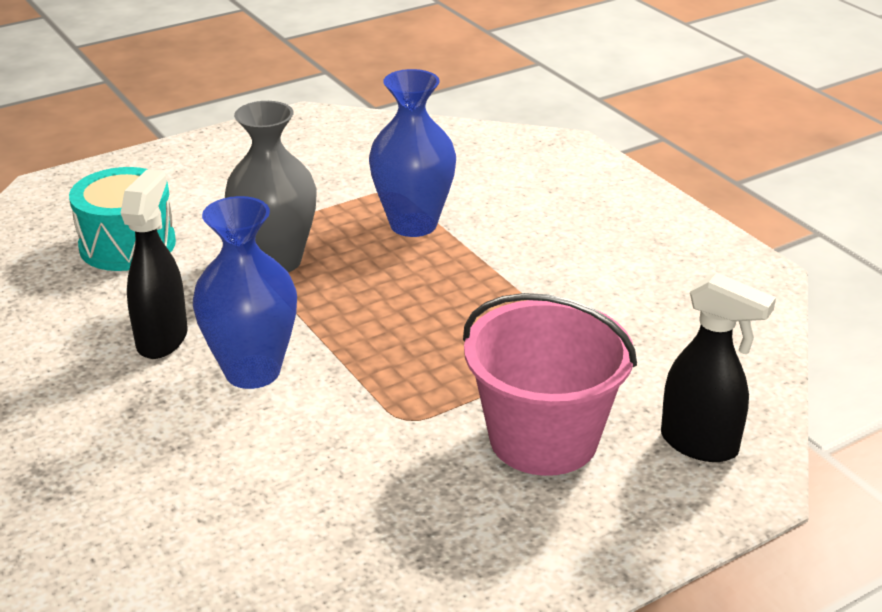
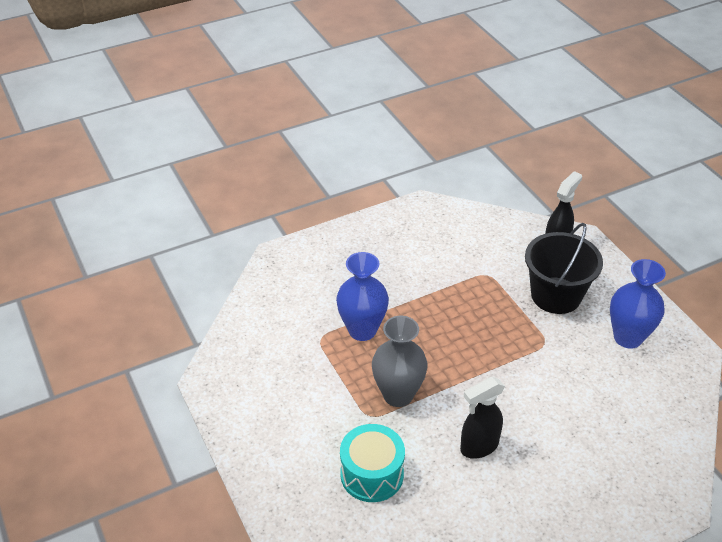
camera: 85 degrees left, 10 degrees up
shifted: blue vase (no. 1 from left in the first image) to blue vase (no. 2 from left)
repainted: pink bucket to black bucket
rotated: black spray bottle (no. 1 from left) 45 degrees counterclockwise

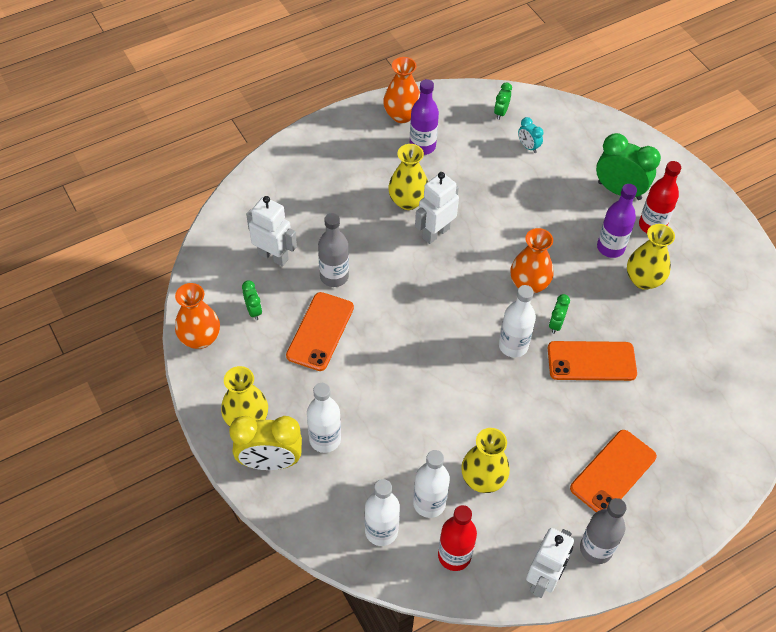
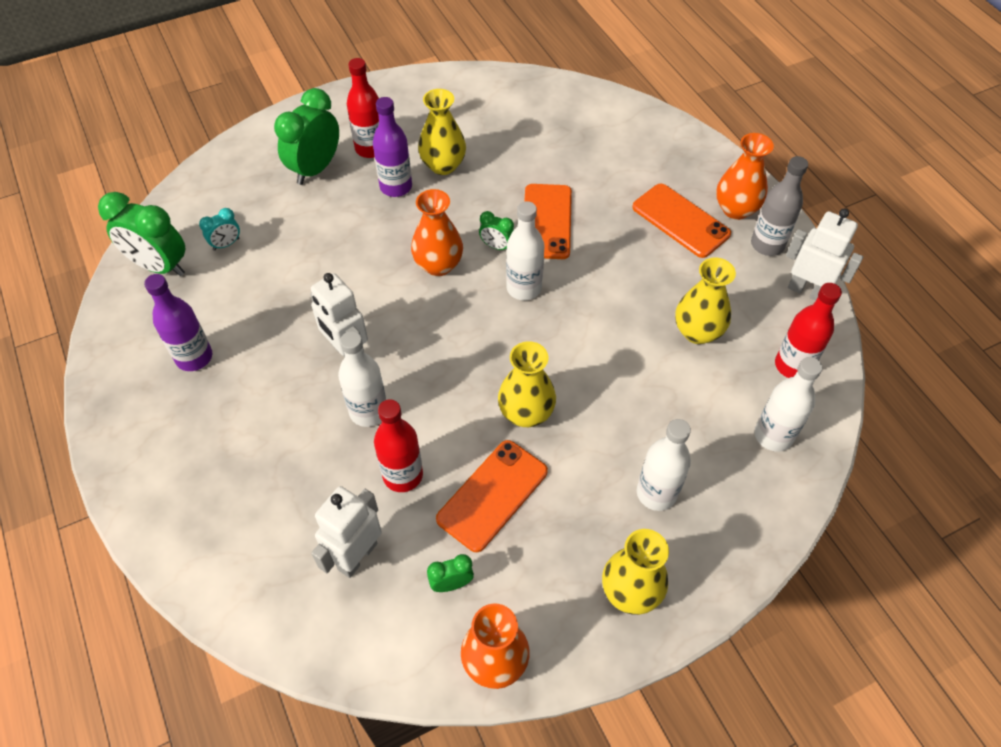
camera: 85 degrees left, 0 degrees up
gone: yellow clock
shifted: orange vase (no. 2 from left in the first image) to orange vase (no. 3 from left); yellow vase (no. 2 from left); white bottle (no. 3 from left in the first image) to white bottle (no. 1 from left)
repainted: grey bottle (no. 1 from left) to red bottle (no. 2 from left)
rotated: orange phone (no. 1 from left) 75 degrees counterclockwise
scaled: green clock (no. 2 from left in the first image) x2.04

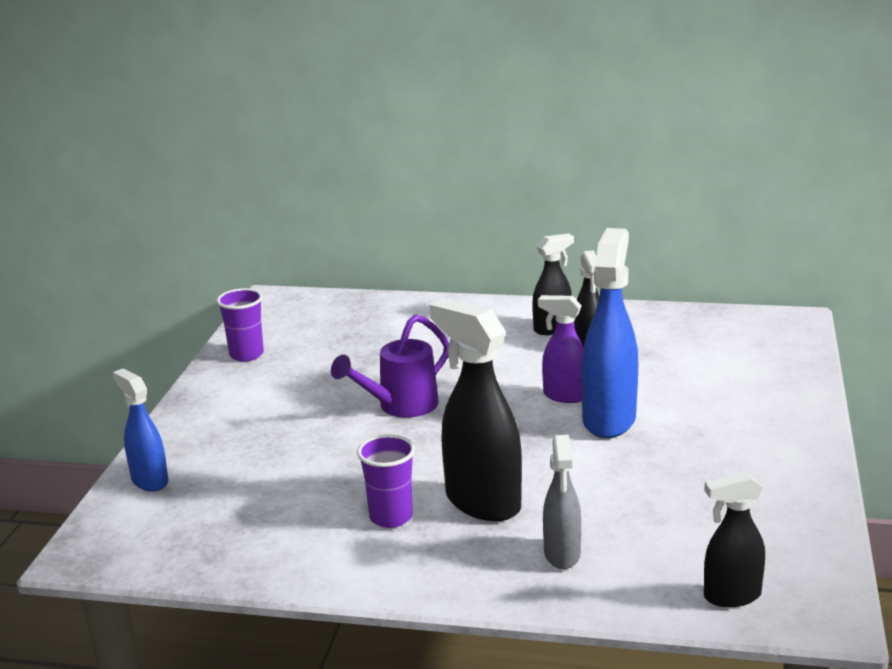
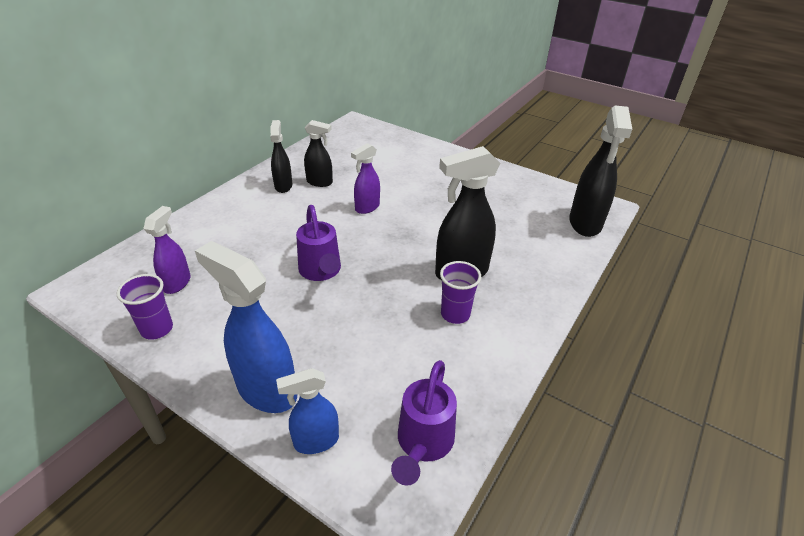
camera: 70 degrees left, 15 degrees up
gone: grey spray bottle
new: purple spray bottle (no. 1 from left); purple watering can (no. 2 from left)
shifted: blue spray bottle (no. 2 from left in the first image) to blue spray bottle (no. 1 from left)
scaled: black spray bottle (no. 4 from left) x1.71

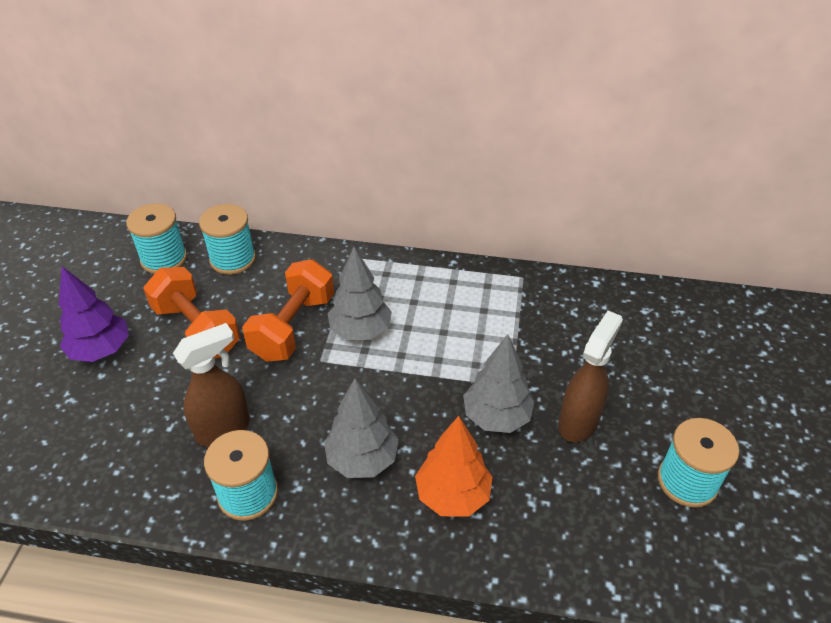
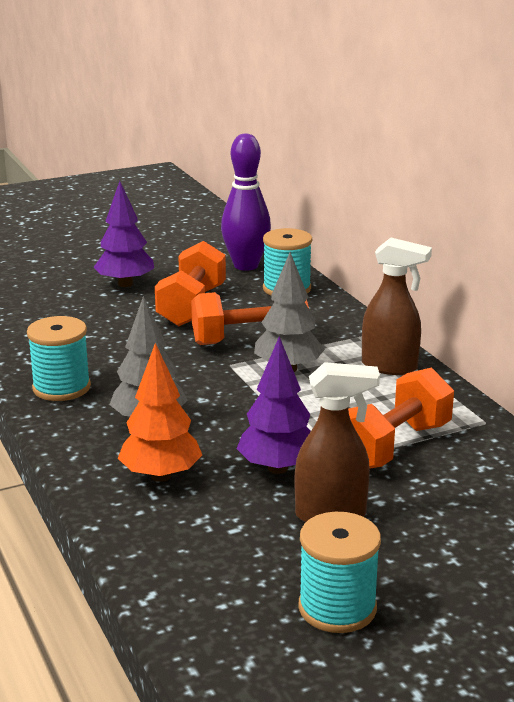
camera: 55 degrees right, 20 degrees down
new: orange dumbbell (no. 3 from left)
shifted: brown spray bottle (no. 1 from left in the first image) to brown spray bottle (no. 2 from left)
swapped: turquoise spool (no. 1 from left) to purple bowling pin
repainted: grey tree (no. 3 from left) to purple tree (no. 2 from left)

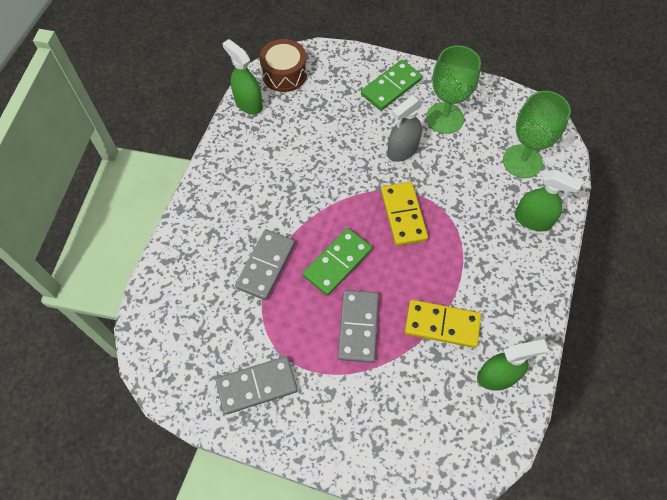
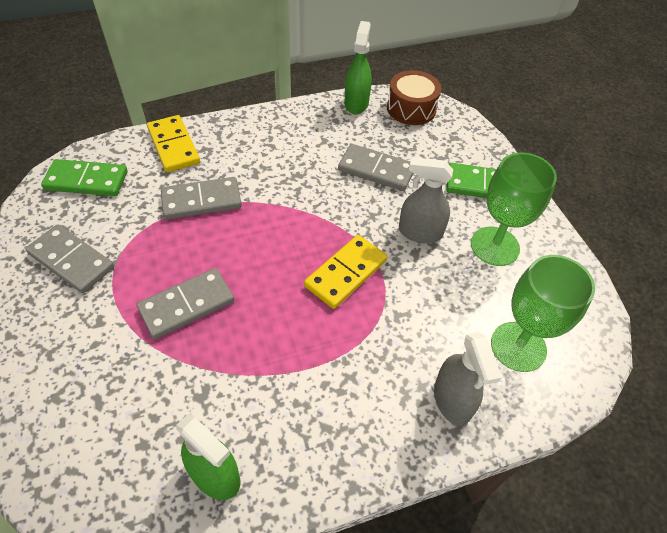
camera: 50 degrees right, 10 degrees down
new: grey domino (no. 4 from left)
shifted: green domino (no. 1 from left); yellow domino (no. 2 from left in the first image) to yellow domino (no. 1 from left)
repainted: green spray bottle (no. 3 from left) to grey spray bottle (no. 2 from left)

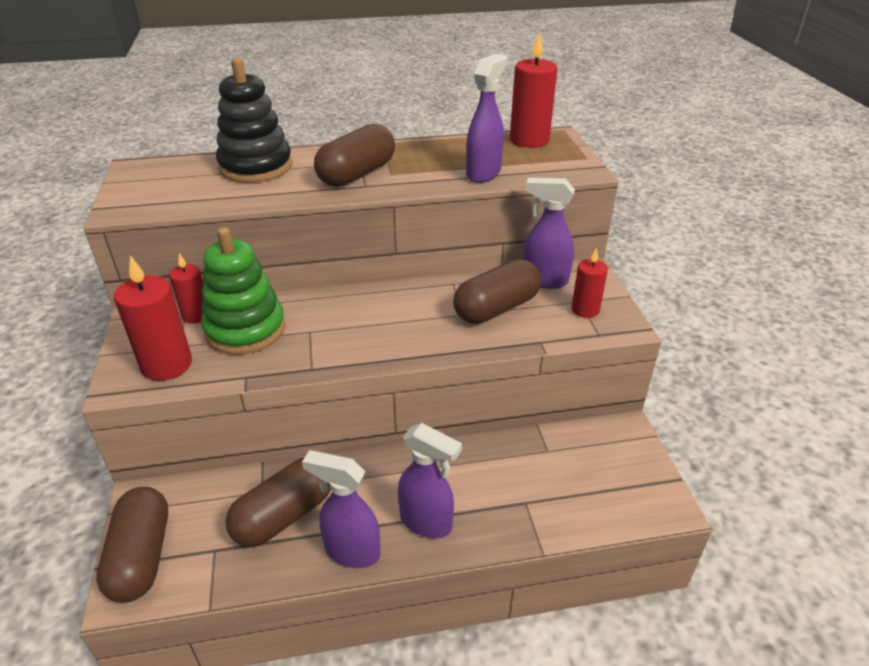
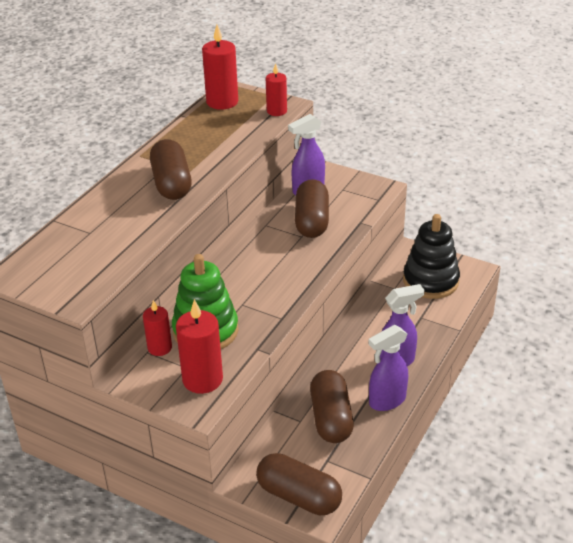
camera: 50 degrees left, 0 degrees up
gone: purple spray bottle (no. 3 from left)
shifted: black stacking toy; red candle (no. 4 from left)

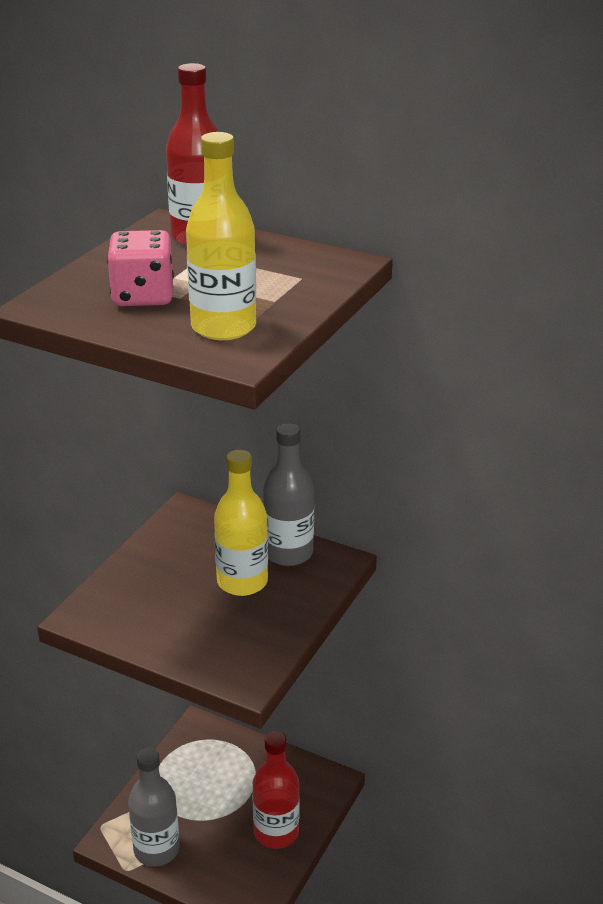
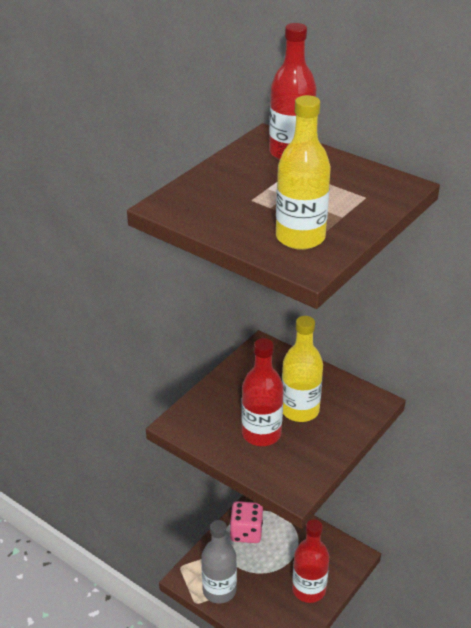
camera: 10 degrees right, 5 degrees up
gone: grey bottle (no. 2 from left)
new: red bottle (no. 1 from left)
shifted: pink dice

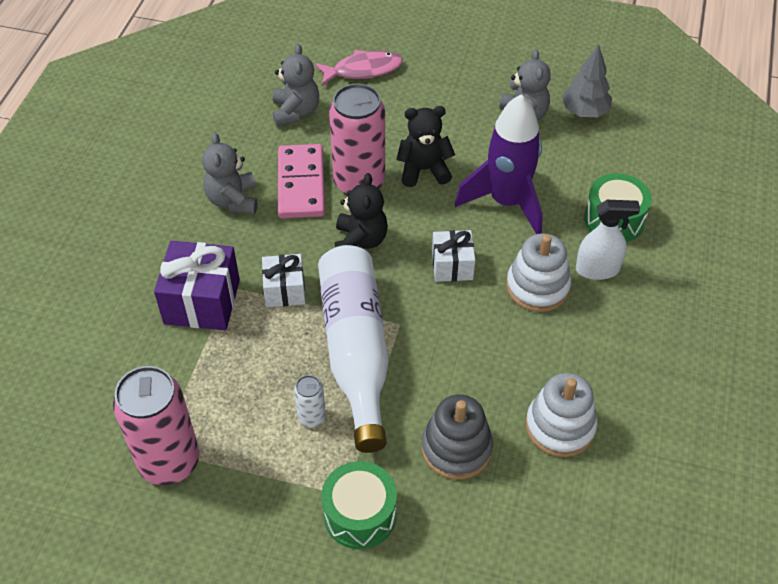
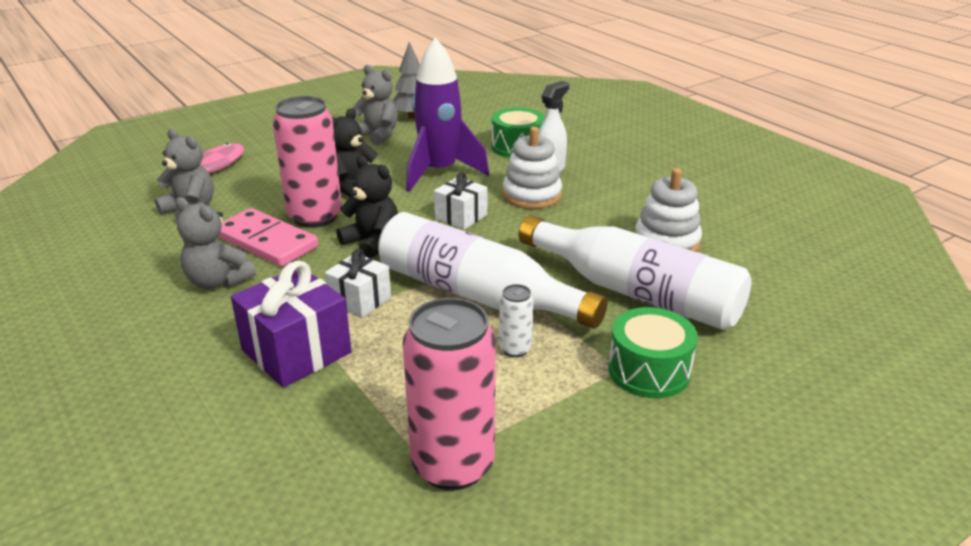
camera: 50 degrees left, 20 degrees down
swapped: grey stacking toy to white bottle (no. 2 from left)

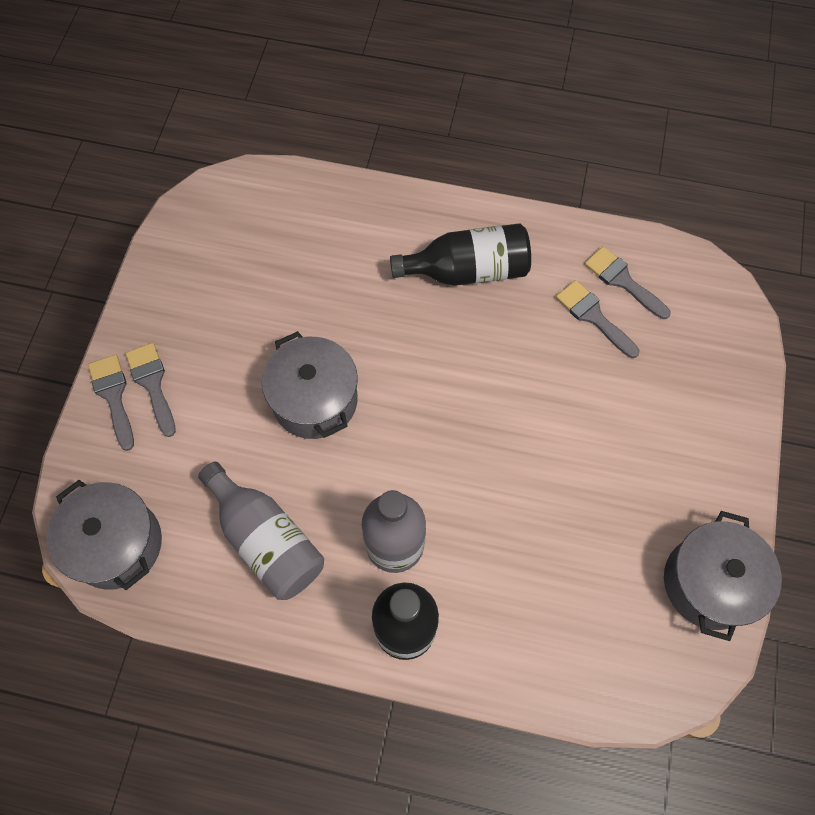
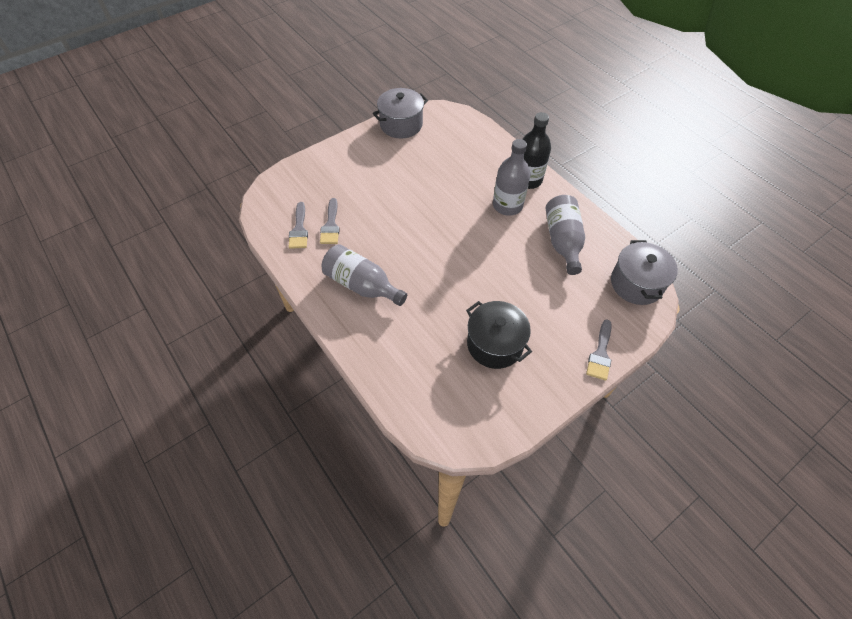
camera: 140 degrees left, 10 degrees down
gone: grey pot (no. 2 from left); grey brush (no. 2 from left)
new: black pot
repainted: black bottle (no. 2 from left) to grey bottle (no. 1 from left)

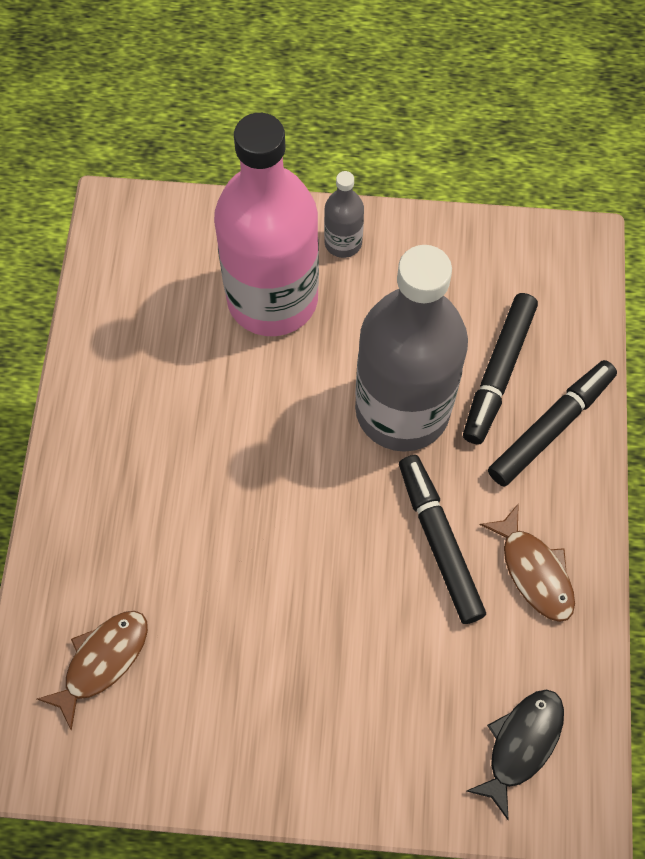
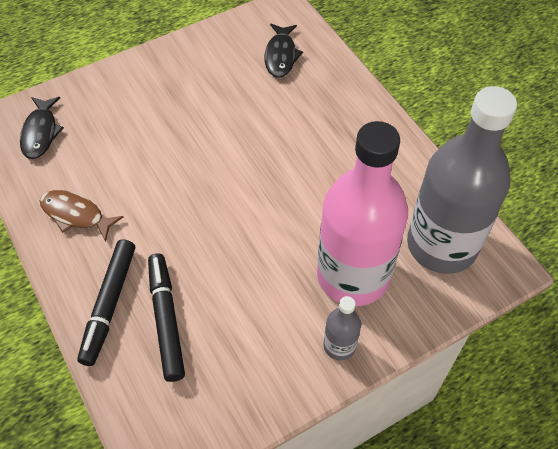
camera: 145 degrees right, 10 degrees down
gone: black marker (no. 1 from left)
shifted: grey bottle (no. 2 from left)
repainted: brown fish (no. 1 from left) to black fish (no. 2 from left)

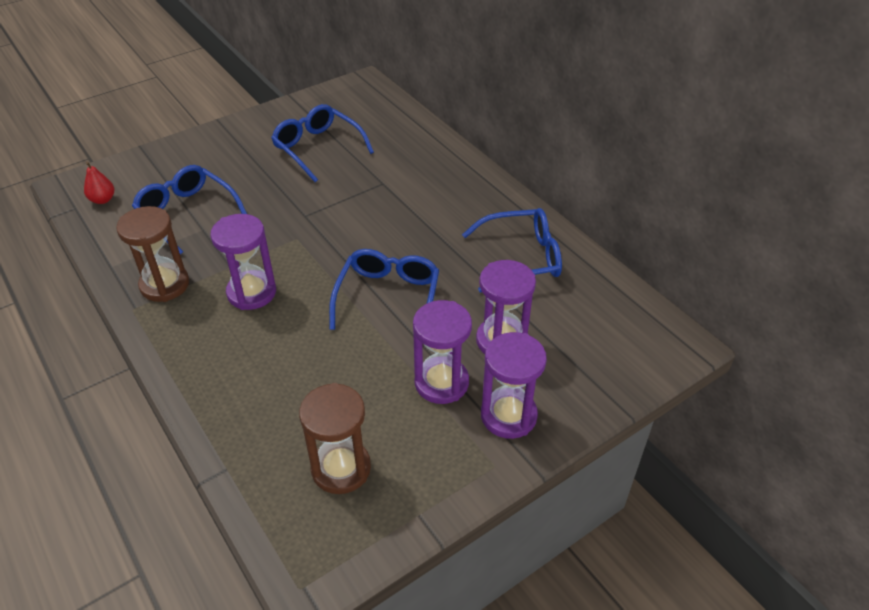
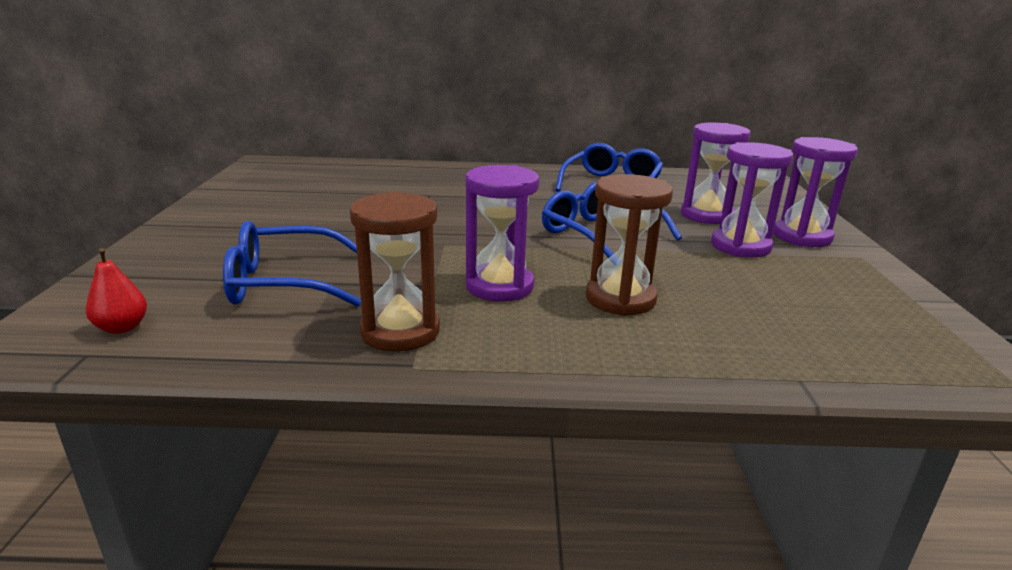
camera: 55 degrees left, 20 degrees down
gone: blue glasses (no. 2 from left)
shifted: brown hourglass (no. 2 from left)

